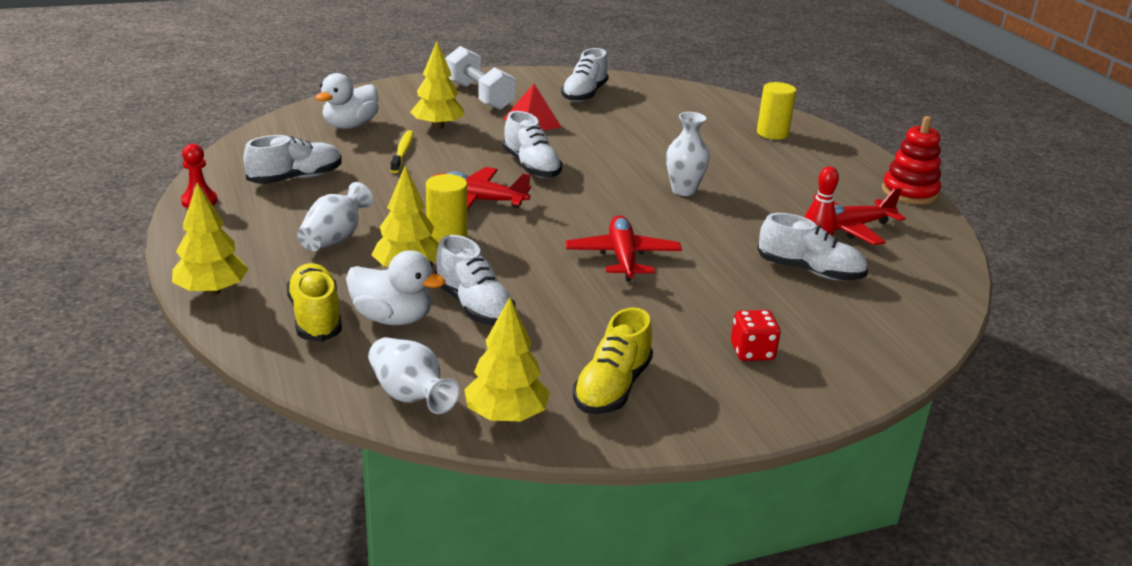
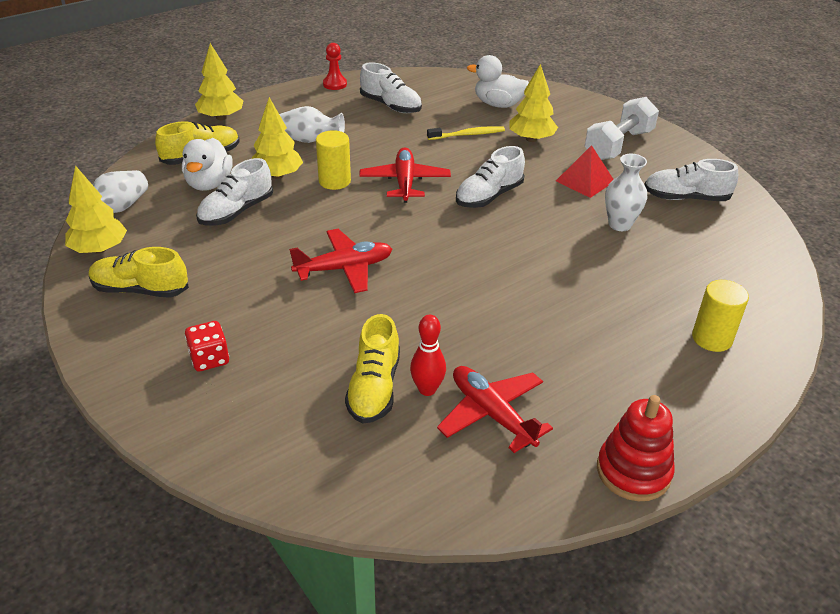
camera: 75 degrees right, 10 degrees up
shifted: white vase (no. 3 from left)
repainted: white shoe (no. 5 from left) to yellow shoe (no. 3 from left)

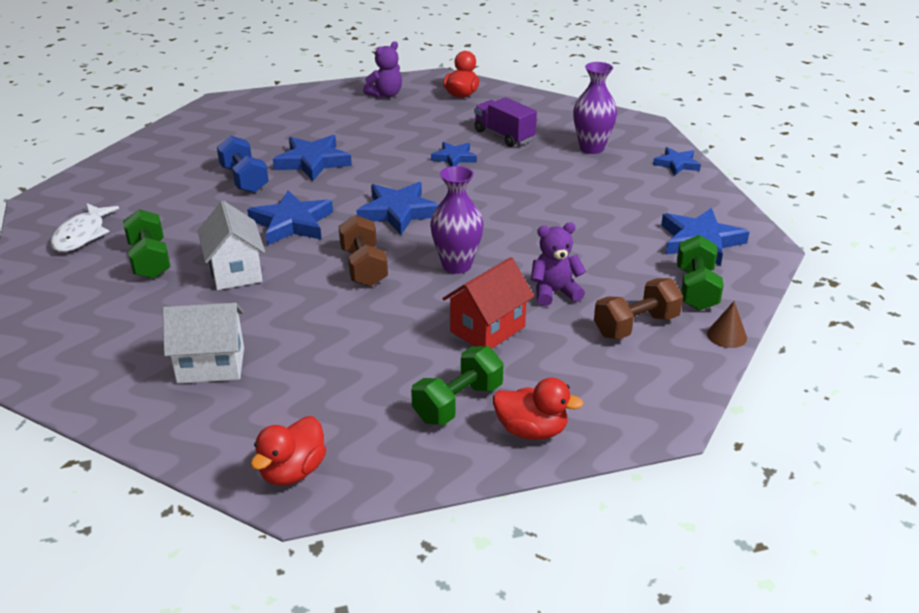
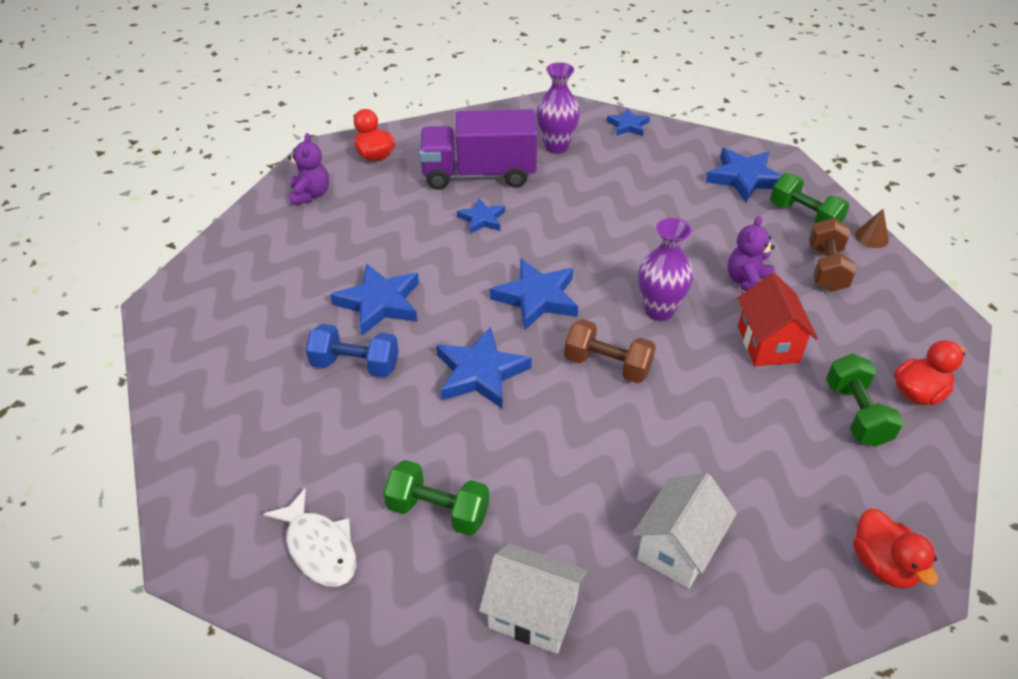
camera: 50 degrees left, 10 degrees up
shifted: white house (no. 2 from left in the first image) to white house (no. 1 from left)
scaled: purple truck x1.67

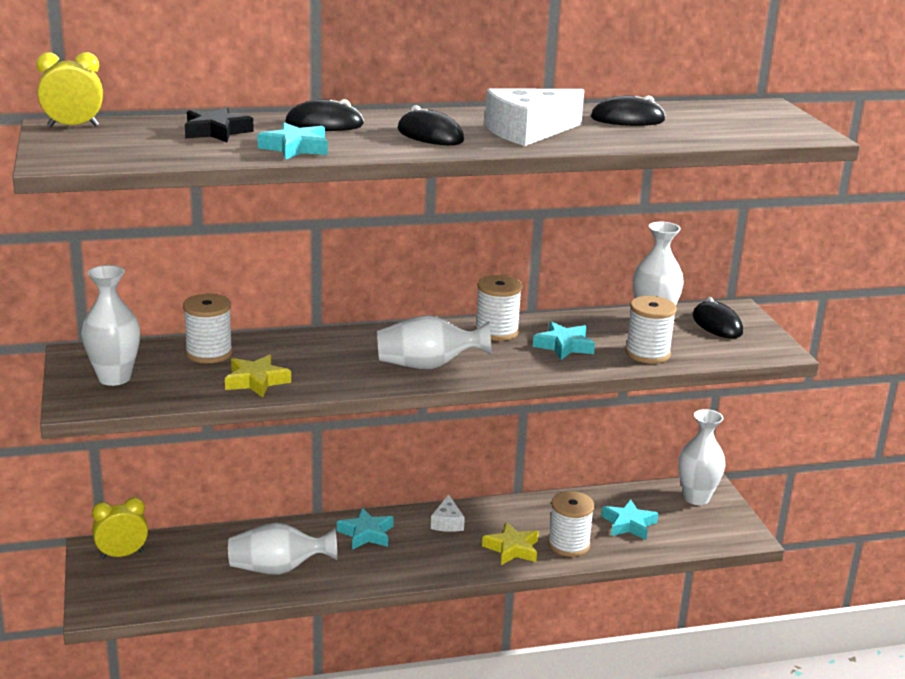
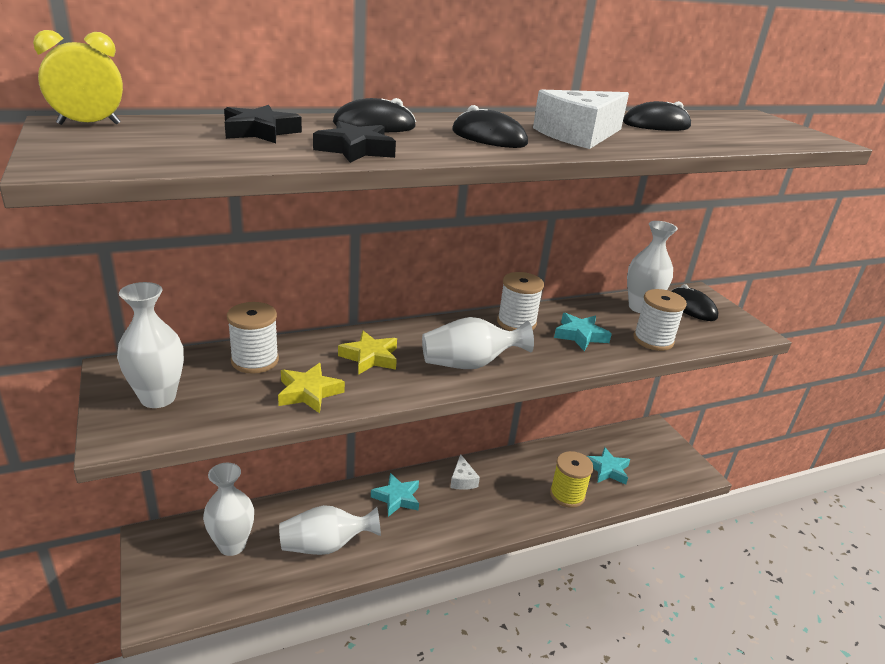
camera: 10 degrees left, 5 degrees up
gone: yellow clock (no. 2 from left)
shifted: white vase (no. 5 from left in the first image) to white vase (no. 2 from left); yellow star (no. 2 from left)
repainted: turquoise star (no. 1 from left) to black star (no. 2 from left); white spool (no. 3 from left) to yellow spool

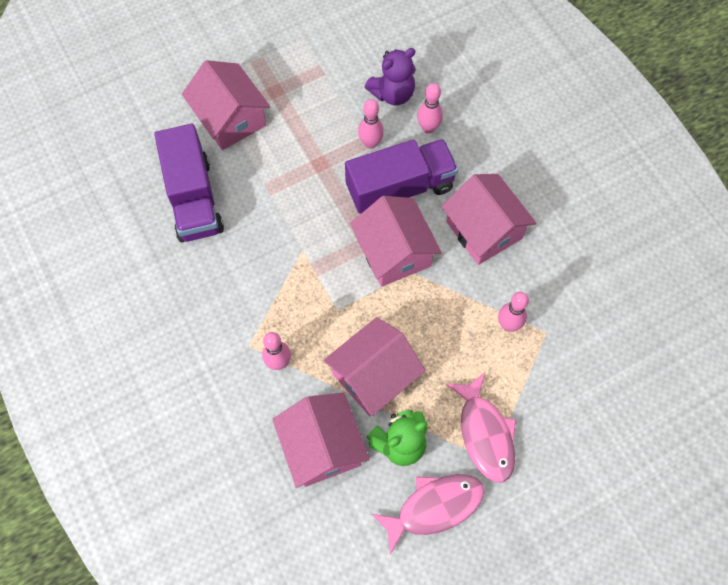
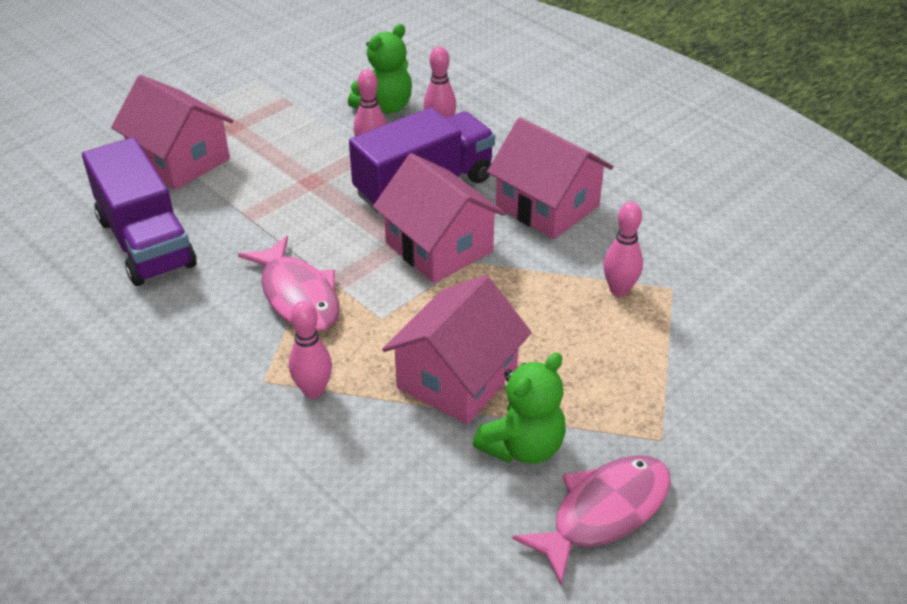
camera: 15 degrees left, 25 degrees down
gone: pink house (no. 2 from left)
shifted: pink fish (no. 2 from left in the first image) to pink fish (no. 1 from left)
repainted: purple teddy bear to green teddy bear (no. 1 from left)

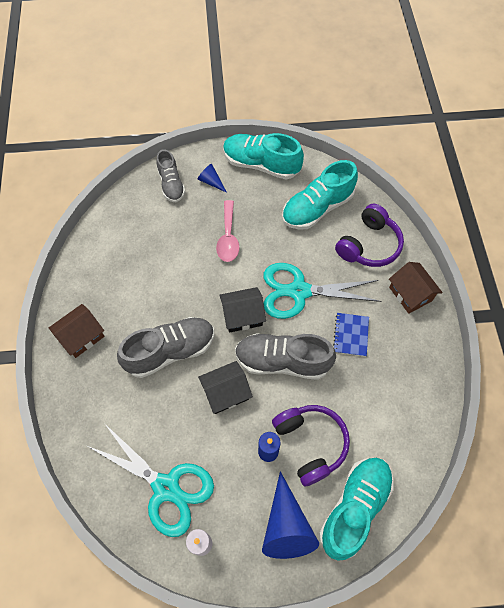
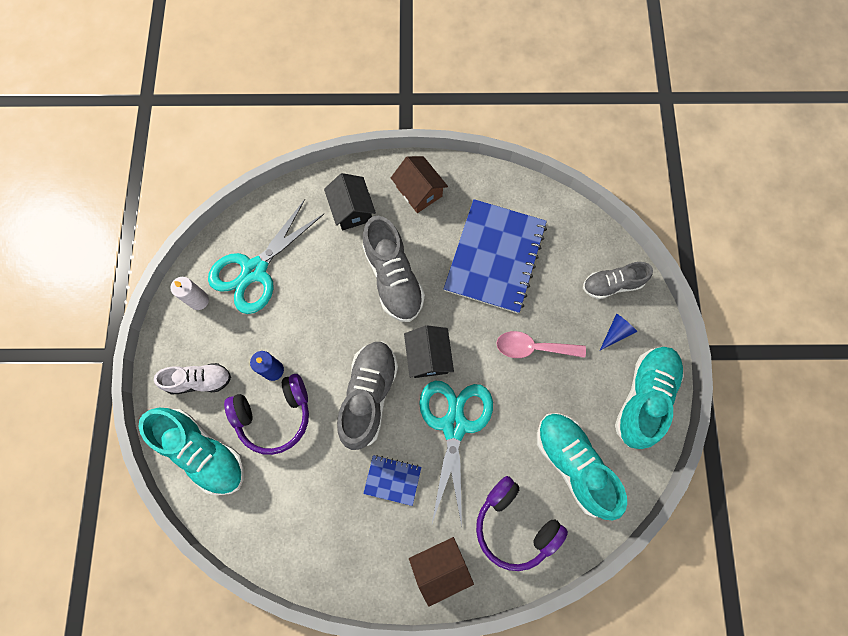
camera: 95 degrees right, 10 degrees up
new: blue notebook (no. 2 from left)
shifted: black house (no. 1 from left)
swapped: blue cone (no. 2 from left) to white shoe

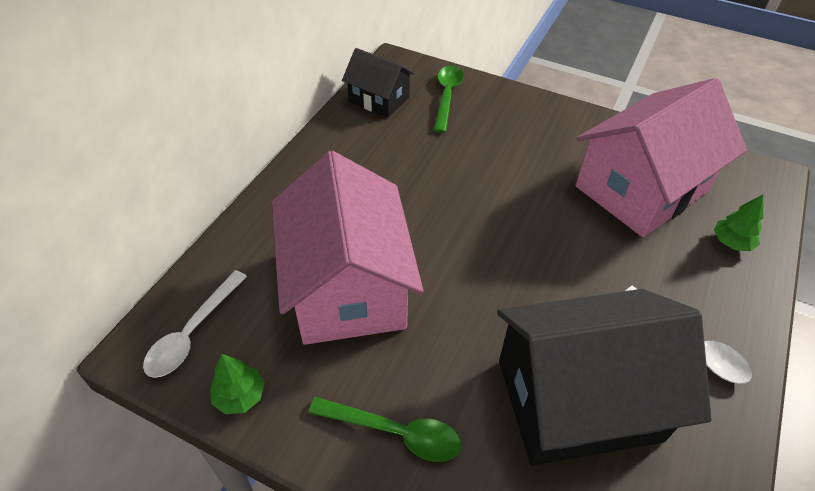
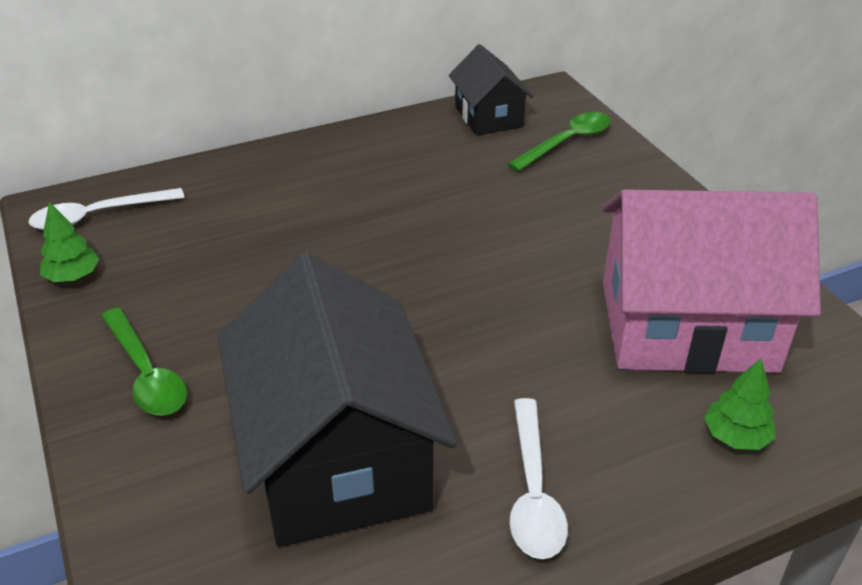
camera: 40 degrees right, 10 degrees down
gone: pink house (no. 1 from left)
rotated: black house (no. 2 from left in the first image) 45 degrees clockwise

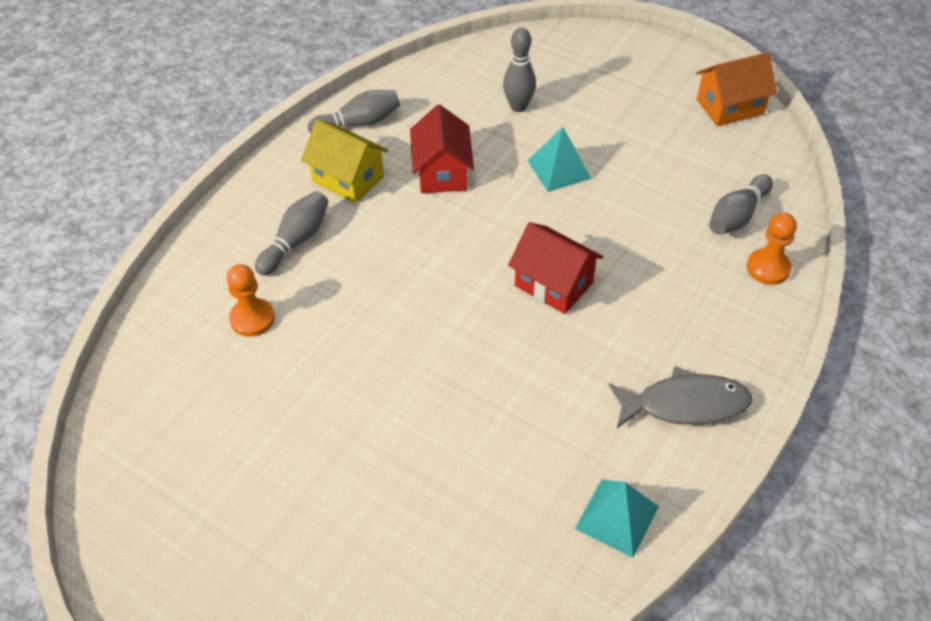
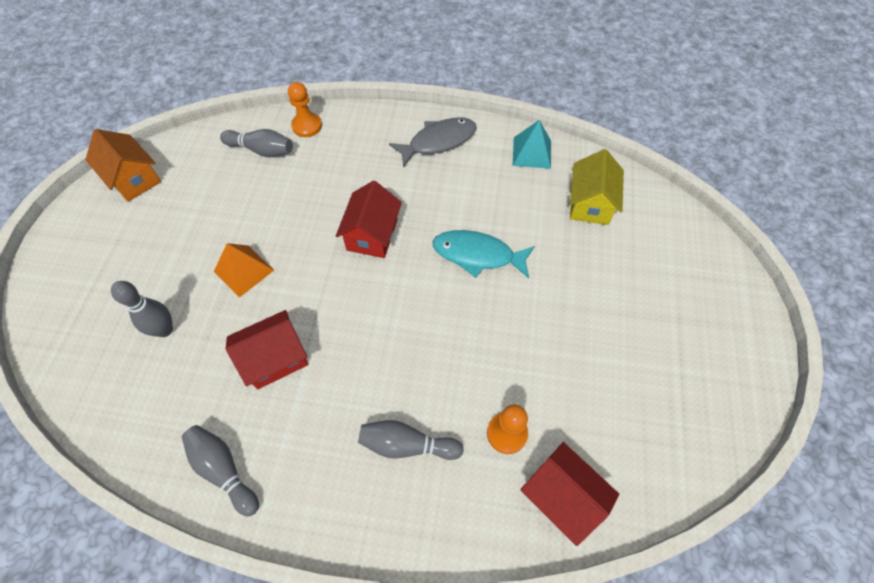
camera: 115 degrees left, 10 degrees up
new: turquoise fish; red house (no. 3 from left)
shifted: yellow house
repainted: turquoise pyramid (no. 1 from left) to orange pyramid
rotated: grey fish 90 degrees clockwise

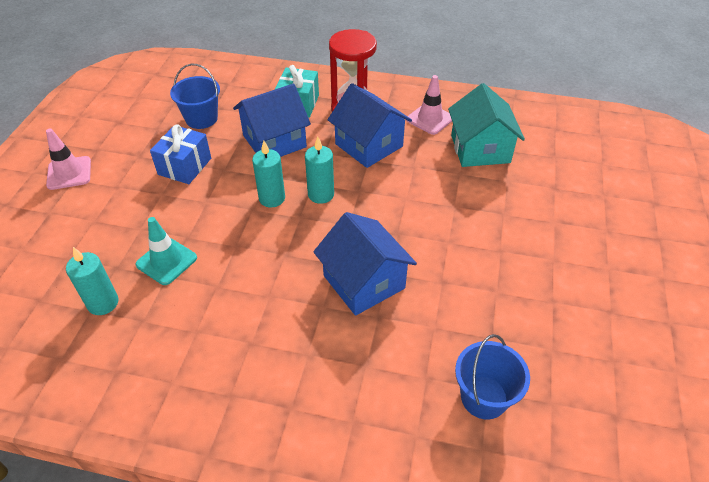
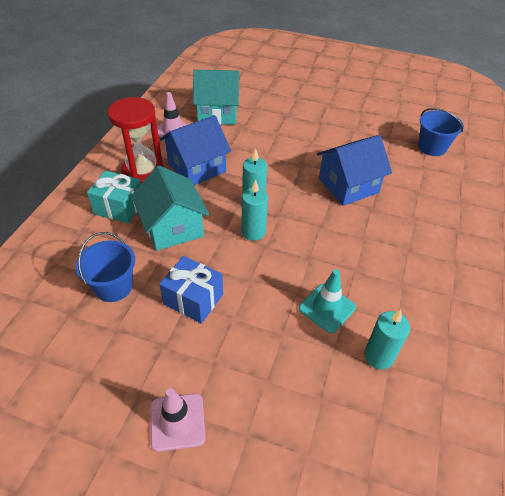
camera: 85 degrees left, 0 degrees up
repainted: blue house (no. 1 from left) to turquoise house (no. 1 from left)

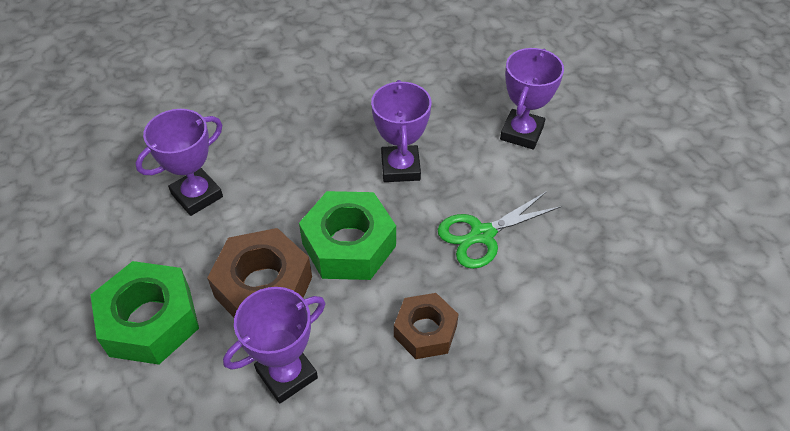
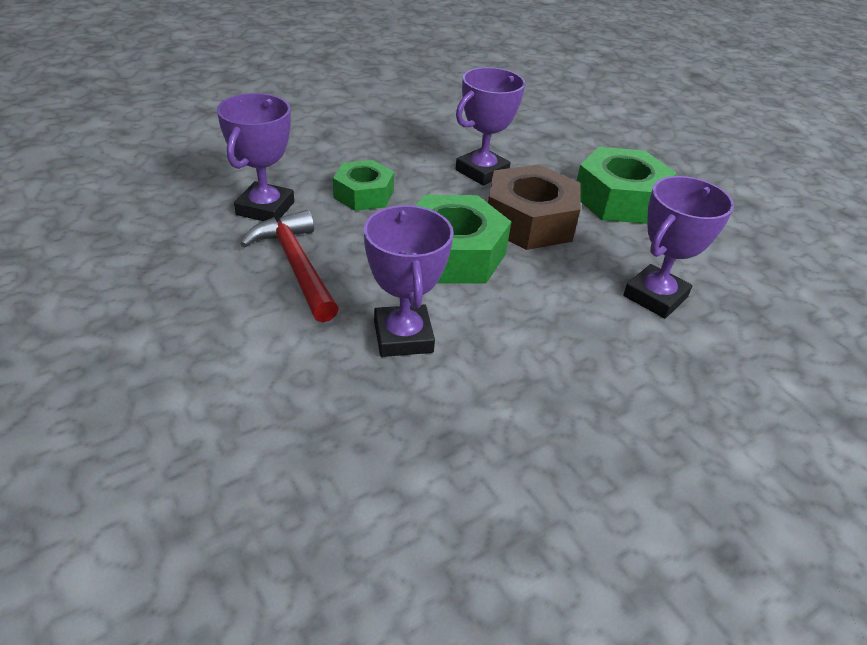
camera: 170 degrees right, 10 degrees down
shifted: purple trophy (no. 4 from left in the first image) to purple trophy (no. 1 from left)
swapped: green scissors to red hammer
repainted: brown nut (no. 2 from left) to green nut (no. 1 from left)

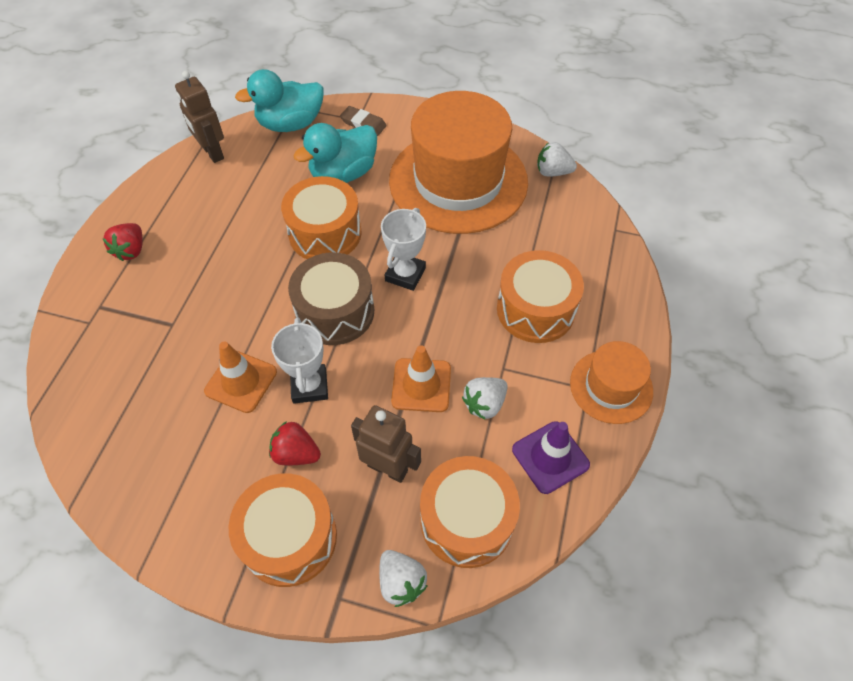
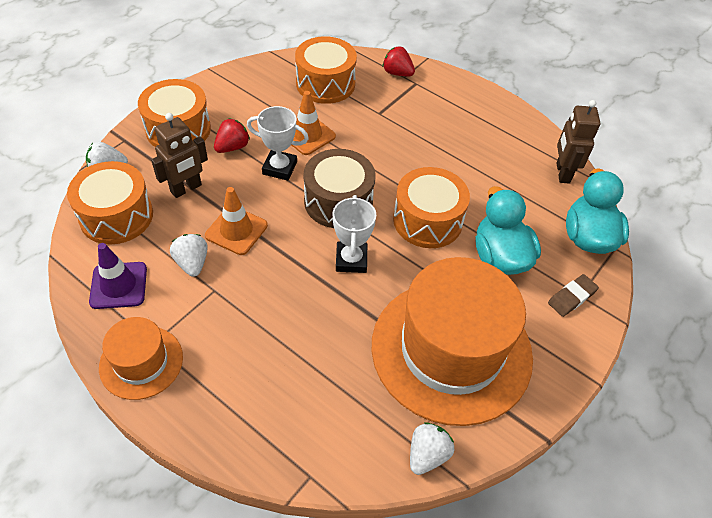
camera: 110 degrees right, 5 degrees down
shifted: red strawberry (no. 1 from left in the first image) to red strawberry (no. 2 from left); orange drum (no. 4 from left in the first image) to orange drum (no. 3 from left)
rotated: brown robot (no. 1 from left in the first image) 75 degrees counterclockwise; white trophy (no. 2 from left) 45 degrees clockwise

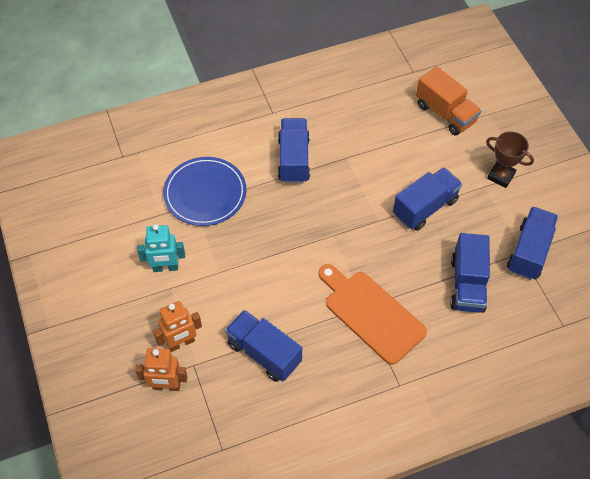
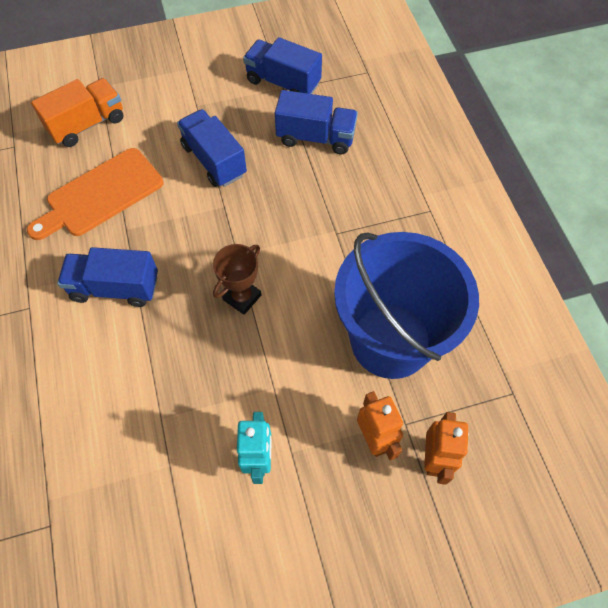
camera: 85 degrees left, 5 degrees up
gone: blue plate
shifted: brown trophy; orange cutting board
swapped: blue truck (no. 1 from left) to blue bucket

